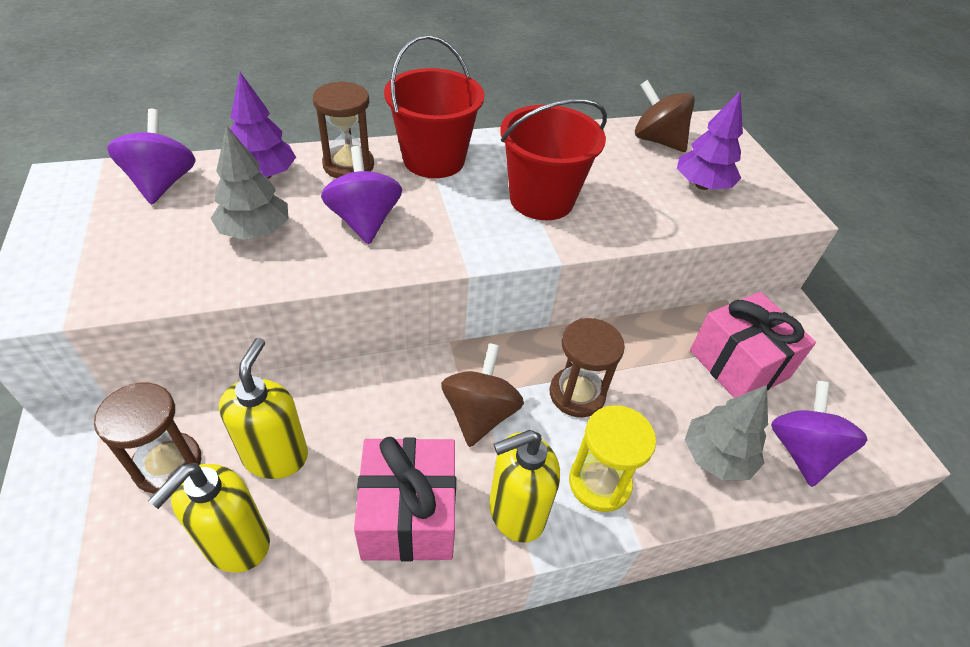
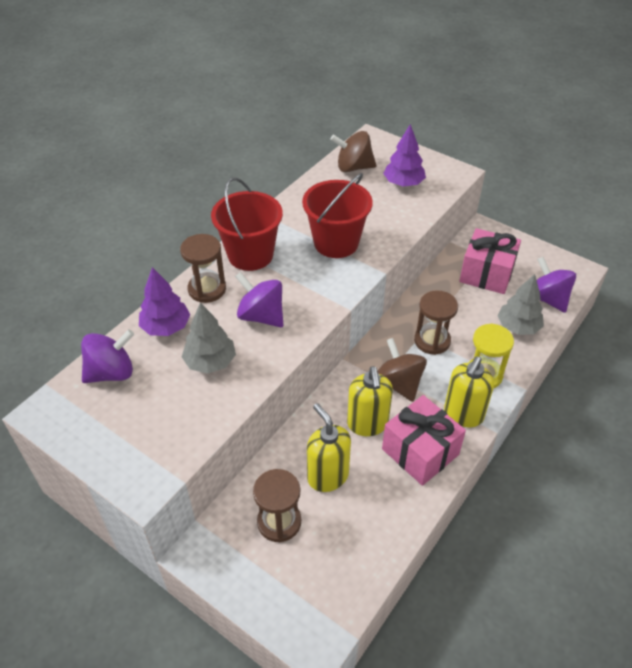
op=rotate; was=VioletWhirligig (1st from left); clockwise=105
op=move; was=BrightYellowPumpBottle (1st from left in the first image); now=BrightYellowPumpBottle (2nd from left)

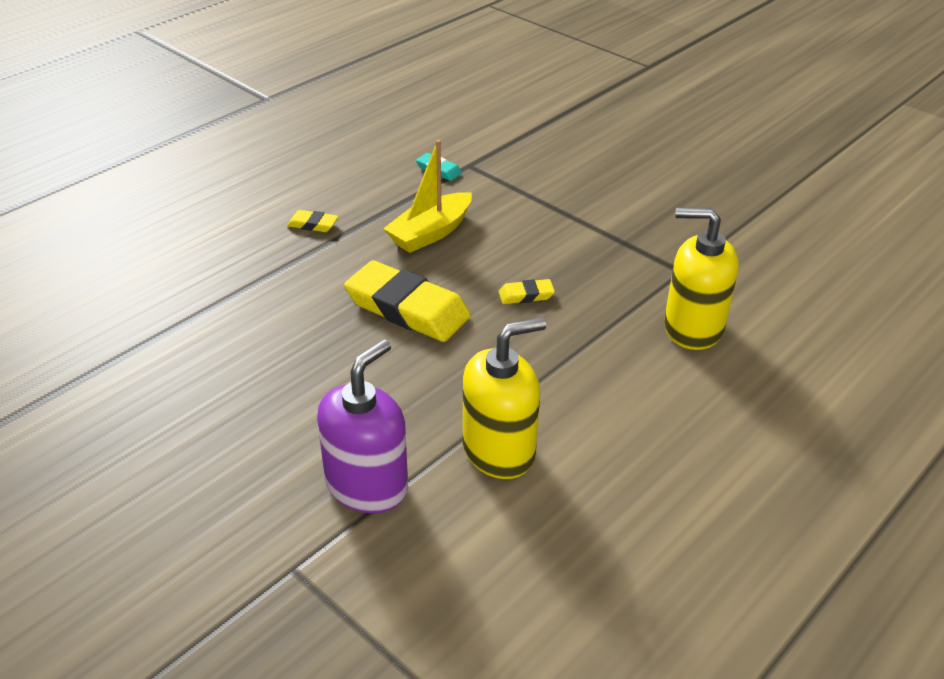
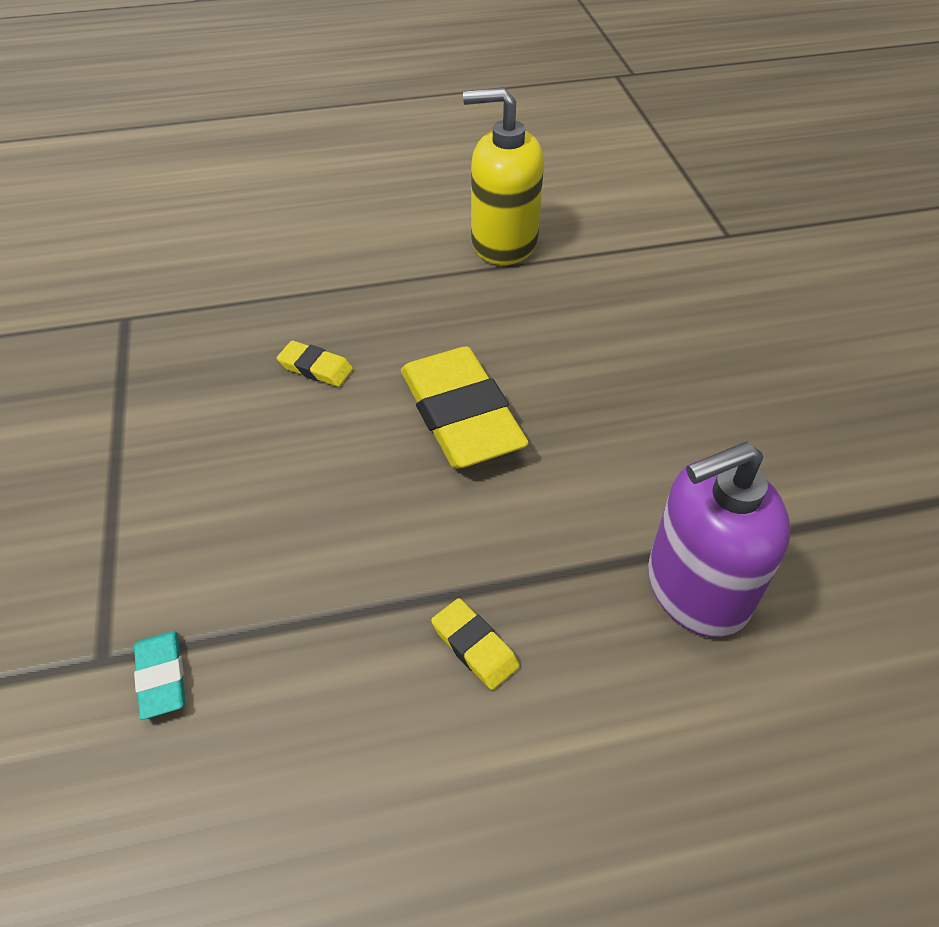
op=move; was=VioletPumpBottle
op=delete; was=BrightYellowSailboat
op=delete; was=BrightYellowPumpBottle (2nd from left)

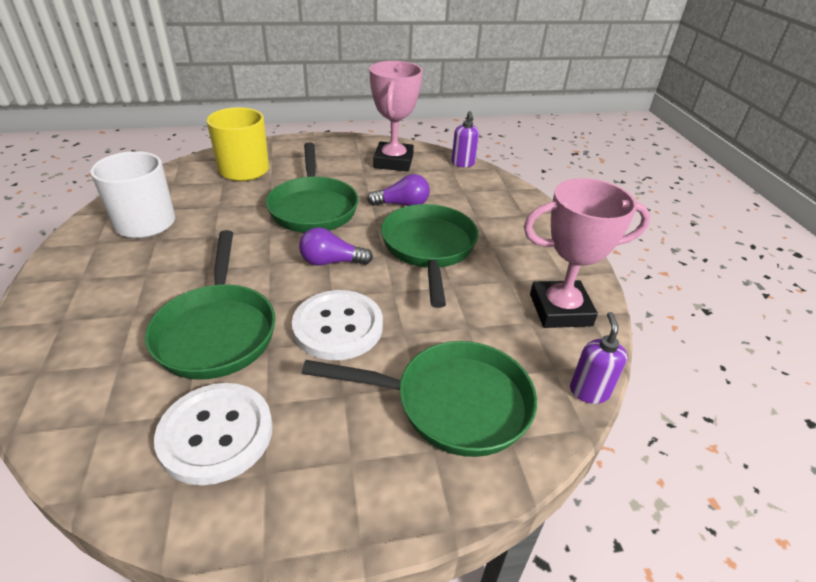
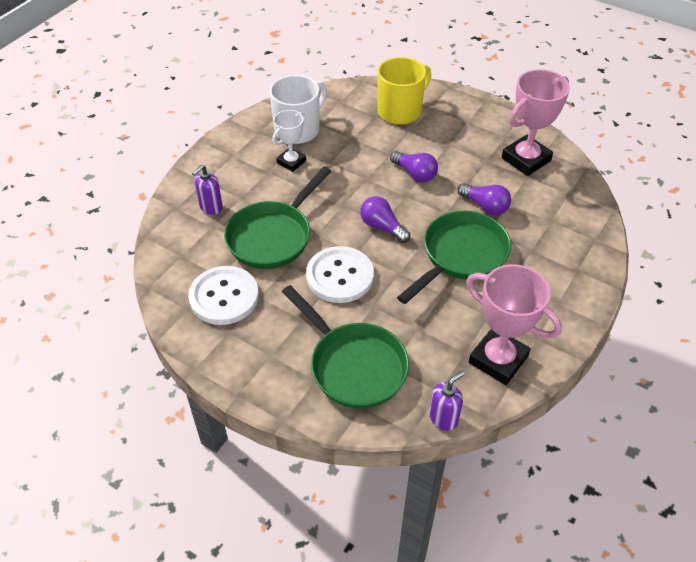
op=move; was=VioletPumpBottle (1st from left)
op=insert; now=SnowWhitePrizeCup
op=replace; was=LeafGreenFryingPan (2nd from left); now=VioletLightbulb (2nd from left)

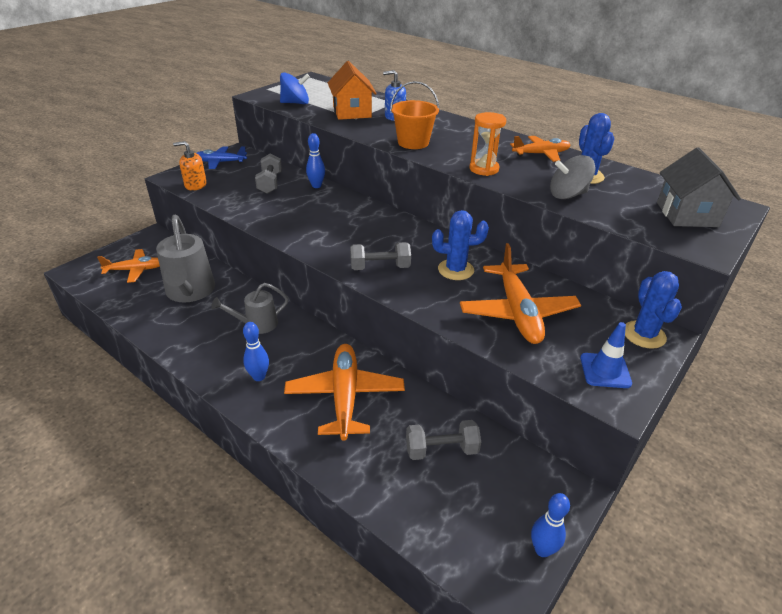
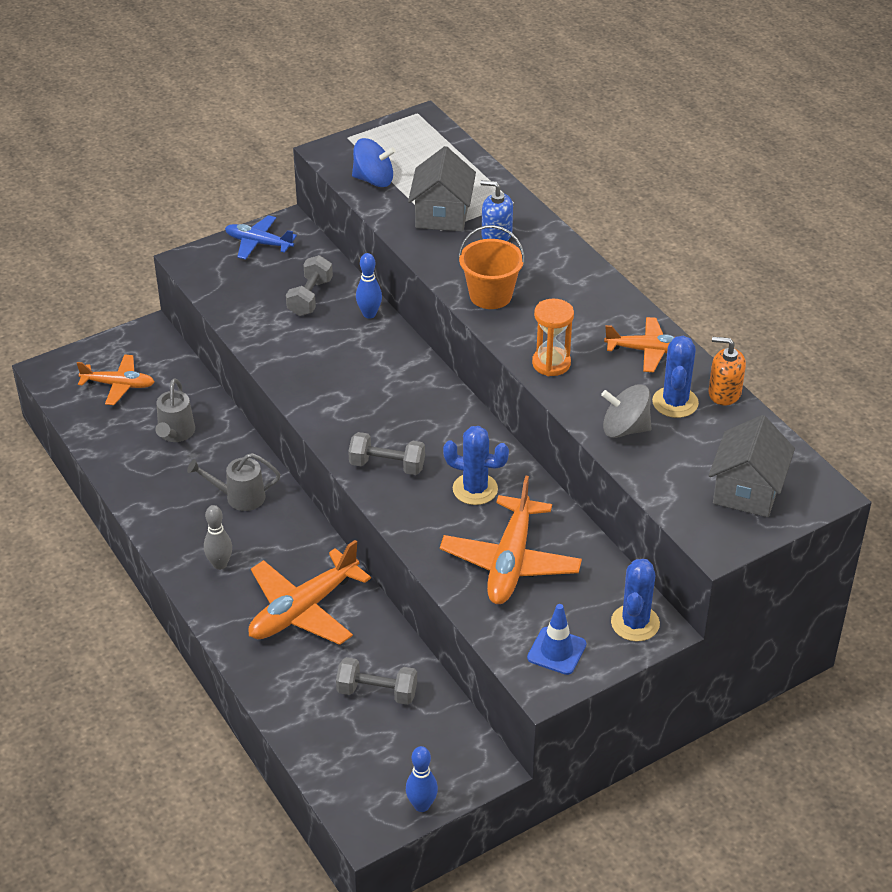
op=resize; was=AshGreySprinklingCan (1st from left); ratio=0.59
op=recolor; was=RoyalBlueSkittle (1st from left); now=AshGreySkittle
op=rotate; was=OrangePlane (2nd from left); clockwise=-150
op=recolor; was=OrangeToyHouse; now=AshGreyToyHouse (1st from left)
op=move; was=OrangePumpBottle

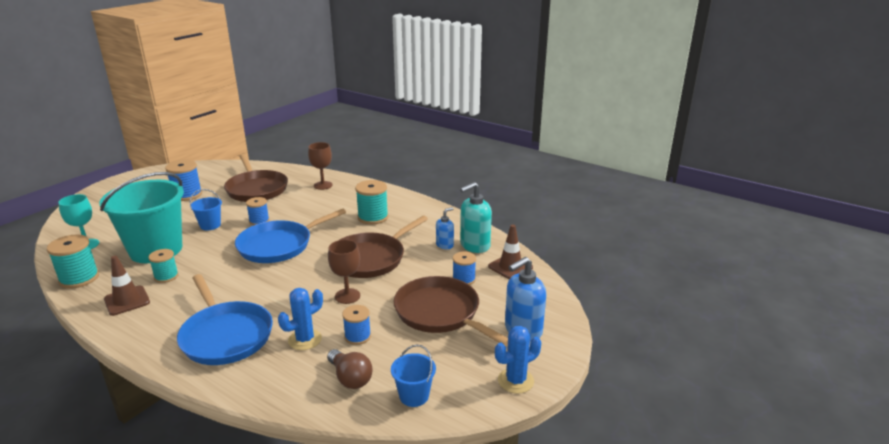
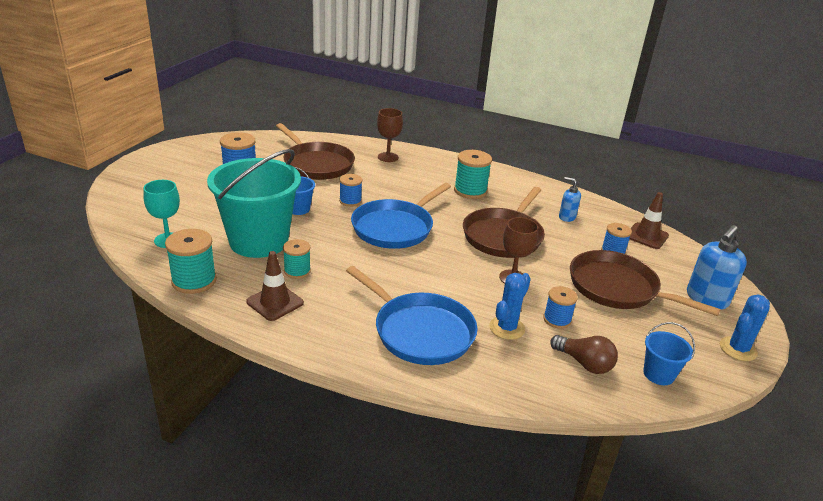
op=rotate; was=RoyalBluePumpBottle (1st from left); clockwise=-90
op=delete; was=TurquoisePumpBottle

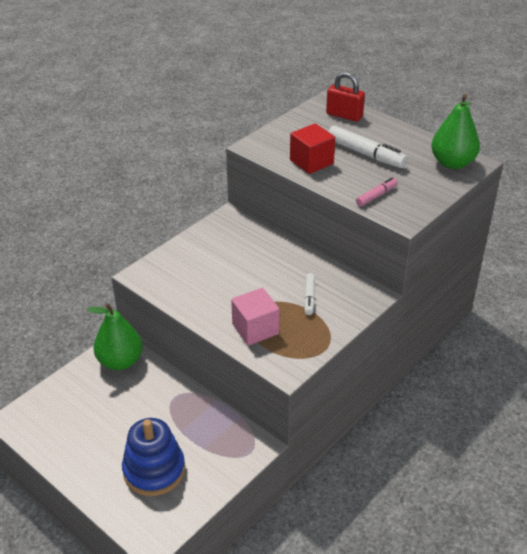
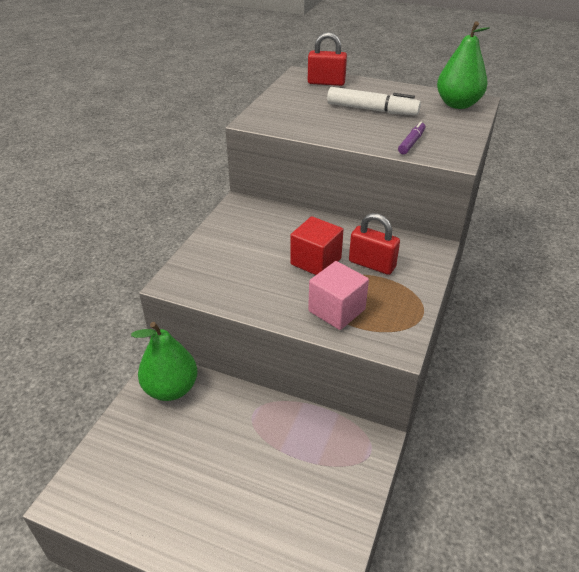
op=move; was=RedBlock
op=replace; was=SnowWhiteMarker (1st from left); now=RedLock (2nd from left)
op=recolor; was=RosePinkMarker; now=VioletMarker
op=delete; was=RoyalBlueStackingRings

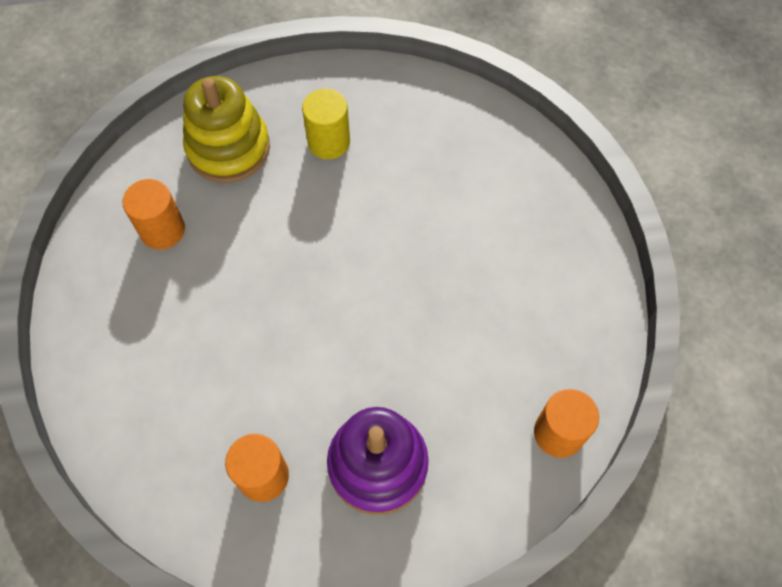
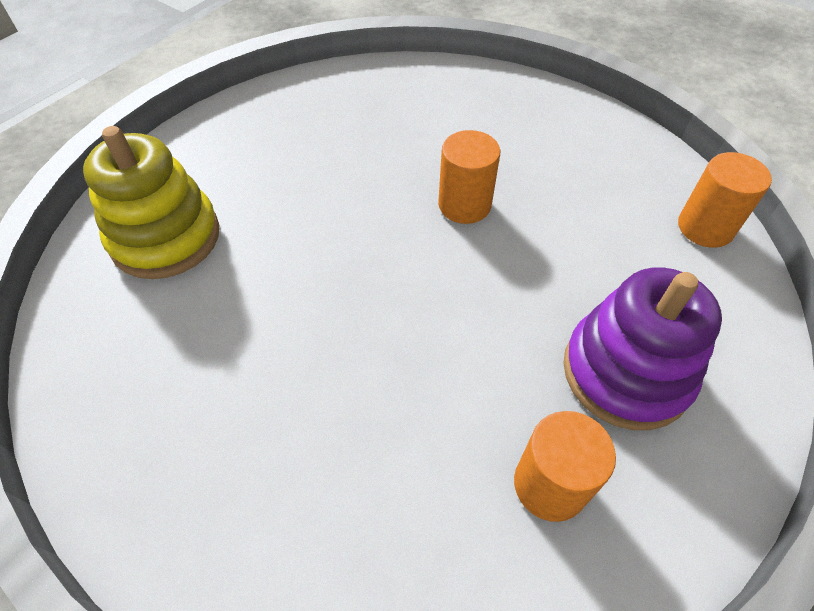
op=move; was=OrangeCylinder (1st from left)
op=delete; was=BrightYellowCylinder

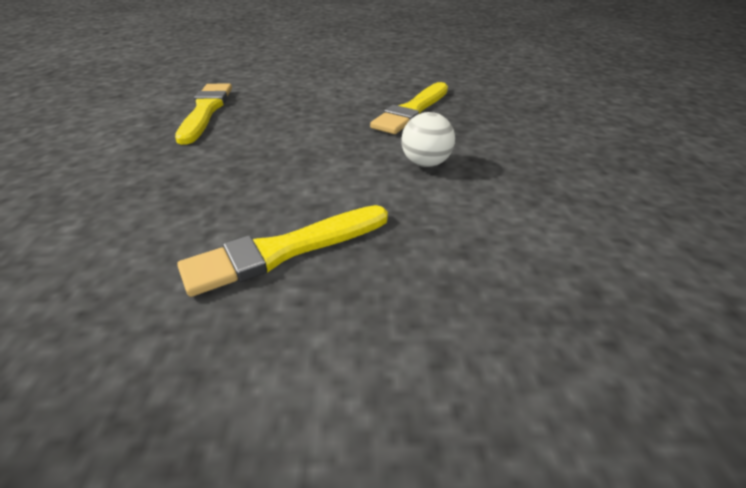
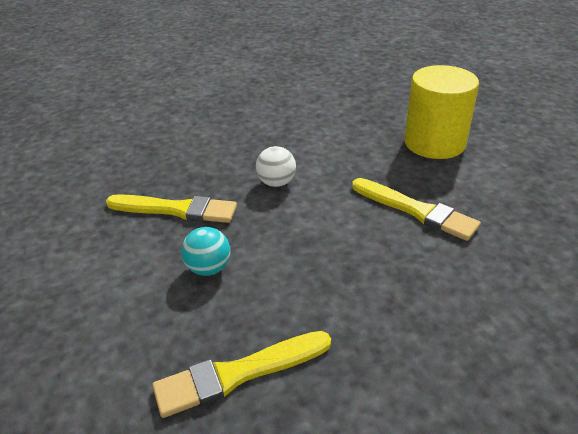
op=insert; now=TurquoisePlayBall
op=insert; now=BrightYellowCylinder

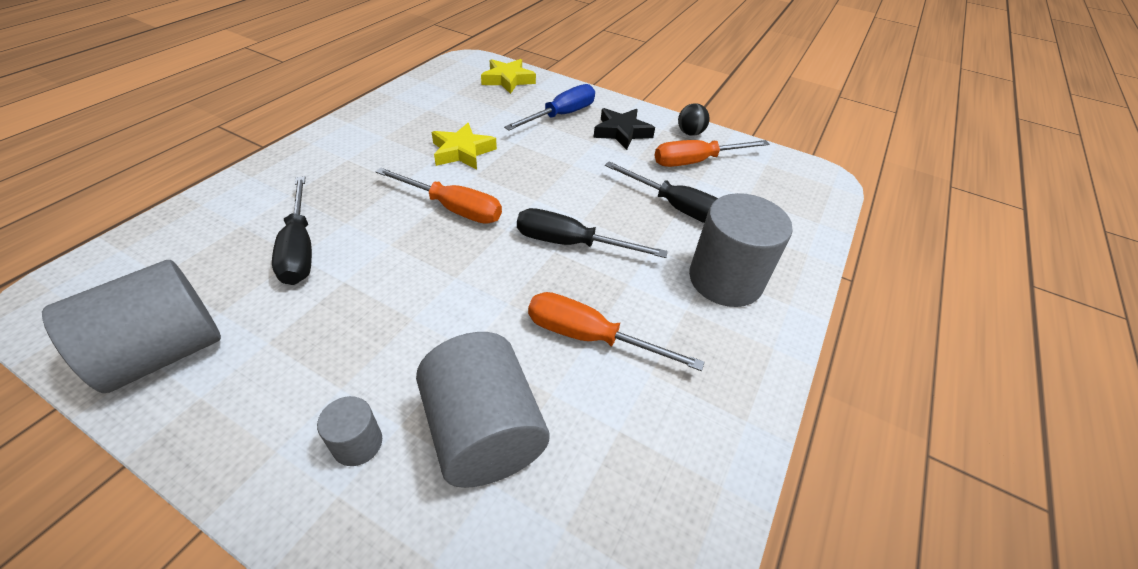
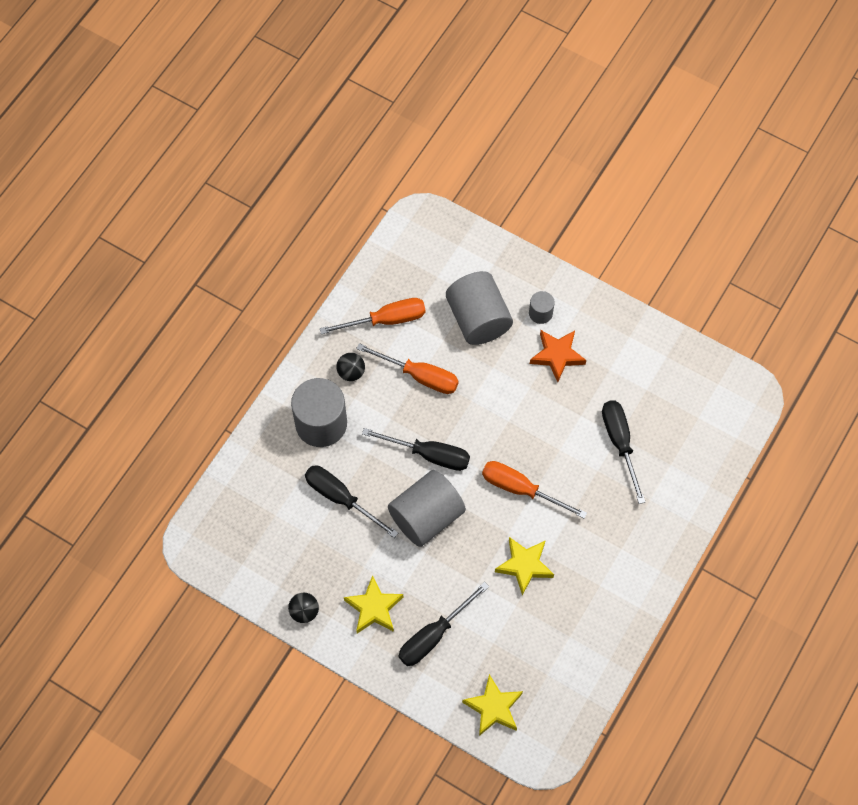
op=move; was=OrangeHandScrewdriver (3rd from left in the first image); now=OrangeHandScrewdriver (1st from left)
op=insert; now=EbonyPlayBall (2nd from left)
op=recolor; was=EbonyFivePointedStar; now=BrightYellowFivePointedStar (1st from left)
op=move; was=AshGreyCylinder (1st from left in the first image); now=AshGreyCylinder (2nd from left)
op=recolor; was=RoyalBlueHandScrewdriver; now=EbonyHandScrewdriver (3rd from left)
op=insert; now=OrangeFivePointedStar

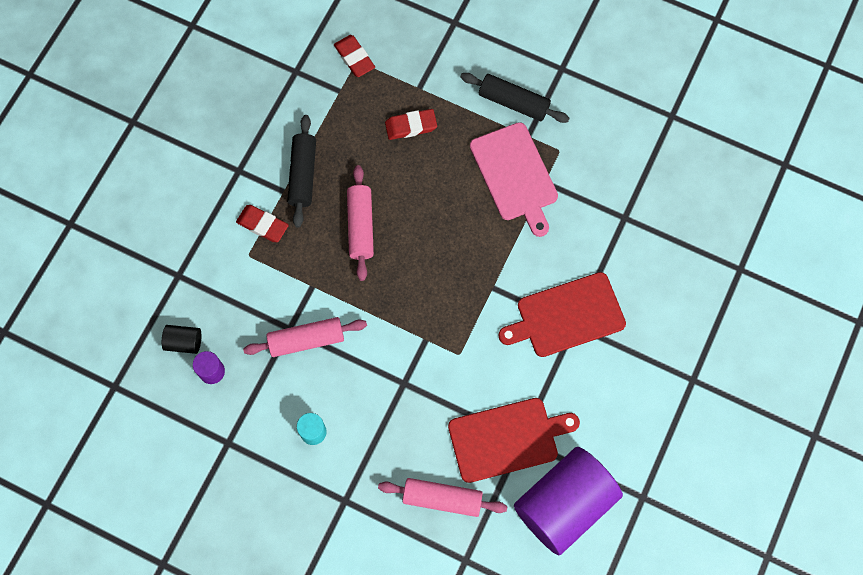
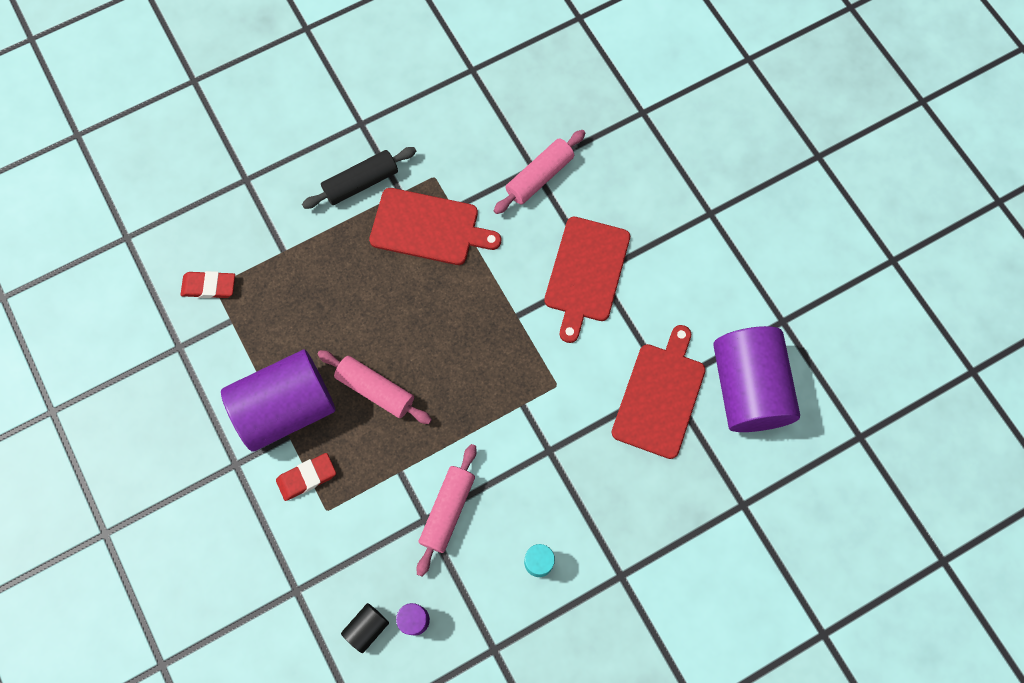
op=replace; was=EbonyDoughRoller (1st from left); now=VioletCylinder (1st from left)
op=recolor; was=RosePinkCuttingBoard; now=RedCuttingBoard (1st from left)
op=move; was=RosePinkDoughRoller (3rd from left)
op=delete; was=RedGumEraser (3rd from left)

